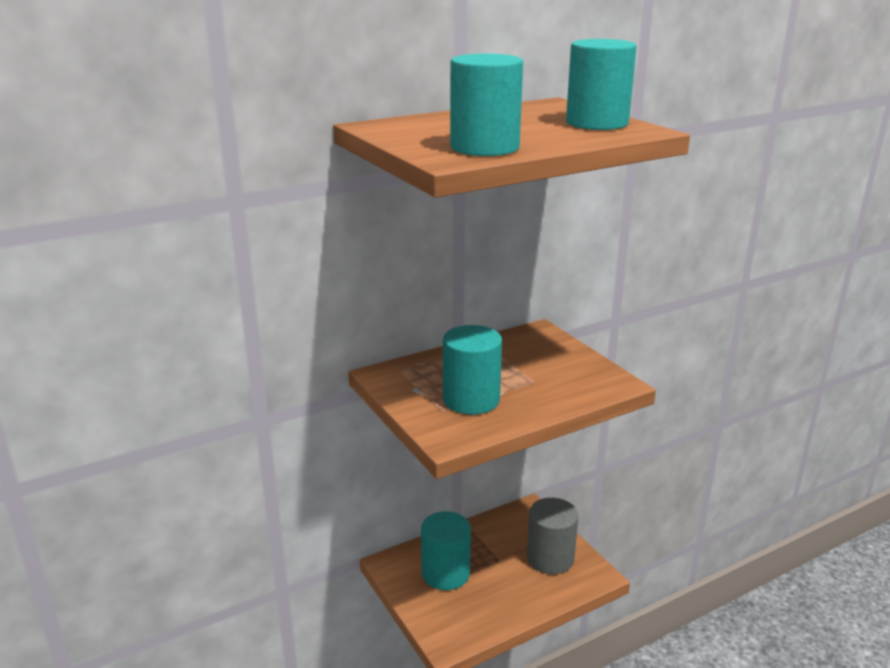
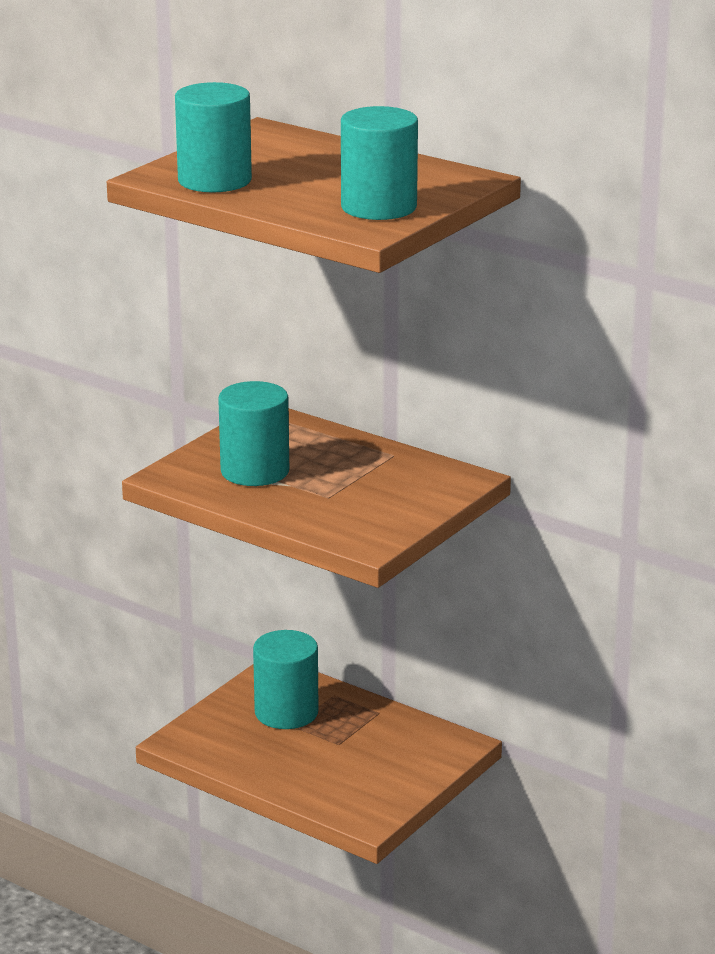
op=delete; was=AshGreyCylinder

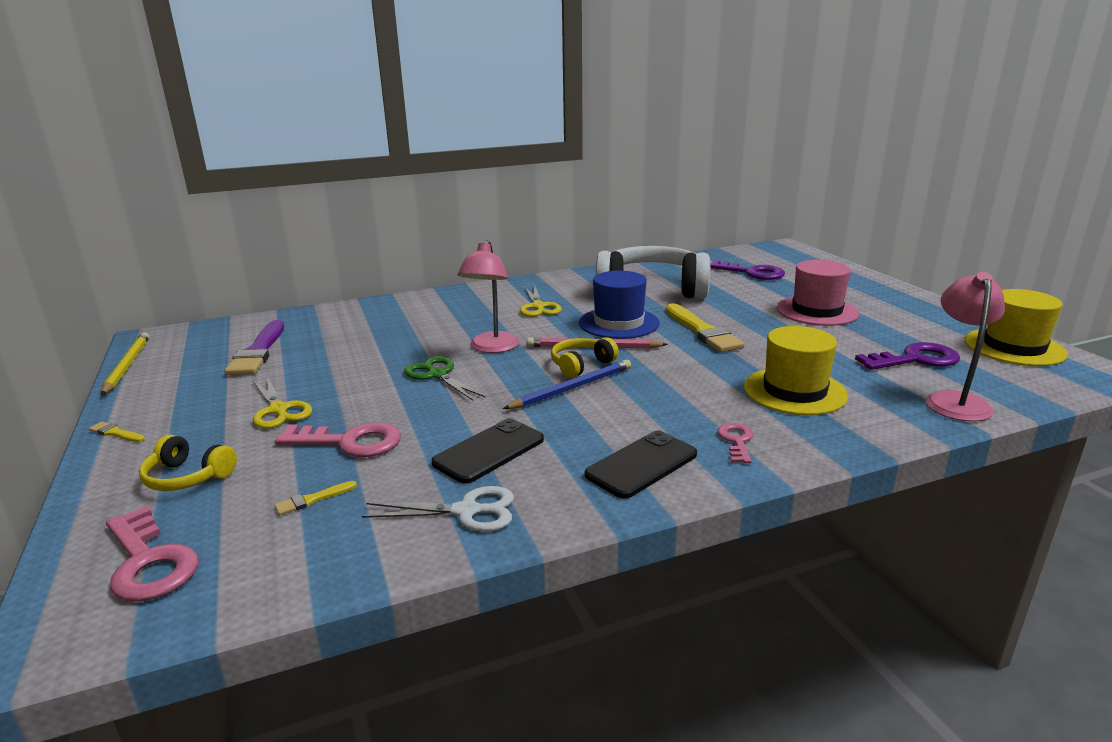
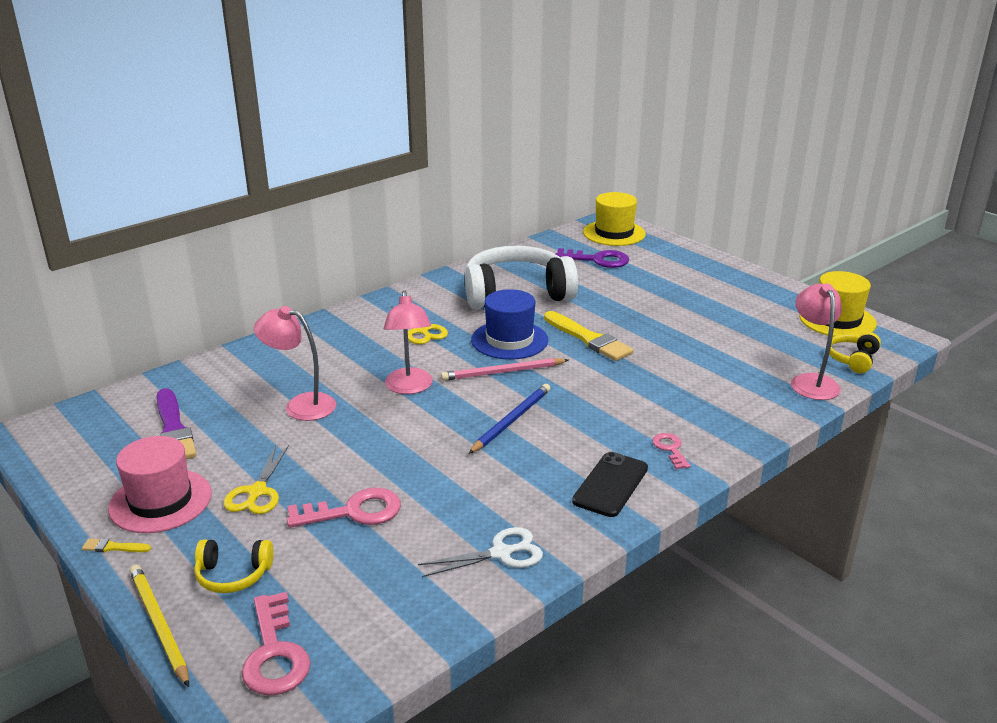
op=move; was=RosePinkTopHat
op=move; was=BrightYellowWoodenPencil
op=rotate; was=BrightYellowScissors (1st from left); clockwise=60
op=rotate; was=RosePinkKey (1st from left); clockwise=45
op=insert; now=RosePinkReadingLamp (1st from left)
op=move; was=BrightYellowTopHat (1st from left)
op=move; was=BrightYellowHeadset (2nd from left)
op=delete; was=BrightYellowPaintBrush (2nd from left)
op=delete; was=LeafGreenScissors
op=delete; was=EbonyPhone (1st from left)
op=delete; was=VioletKey (2nd from left)

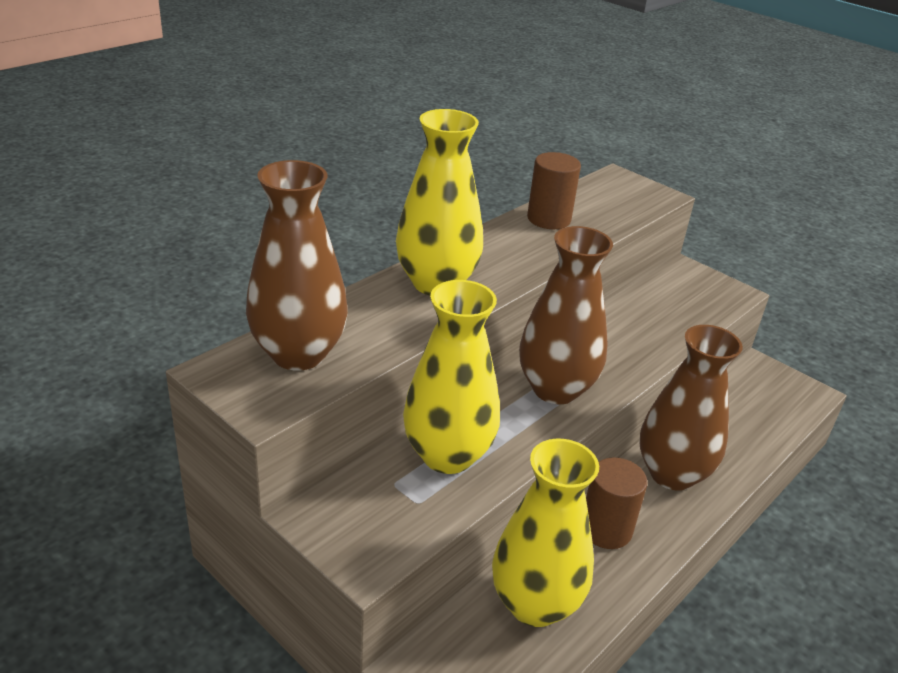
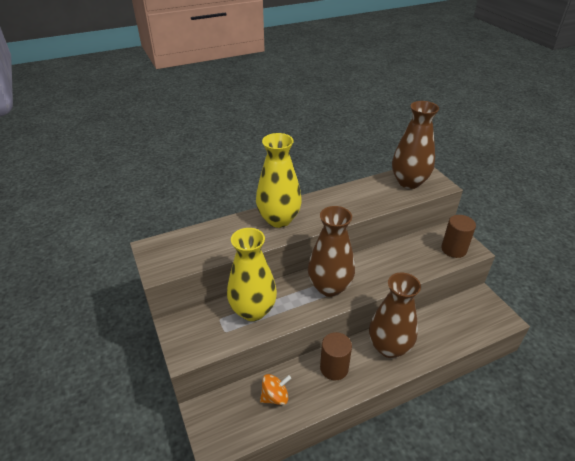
op=replace; was=BrightYellowFlowerVase (3rd from left); now=OrangeWhirligig
op=move; was=DarkBrownFlowerVase (1st from left in the first image); now=DarkBrownFlowerVase (3rd from left)
op=move; was=DarkBrownCylinder (1st from left in the first image); now=DarkBrownCylinder (2nd from left)

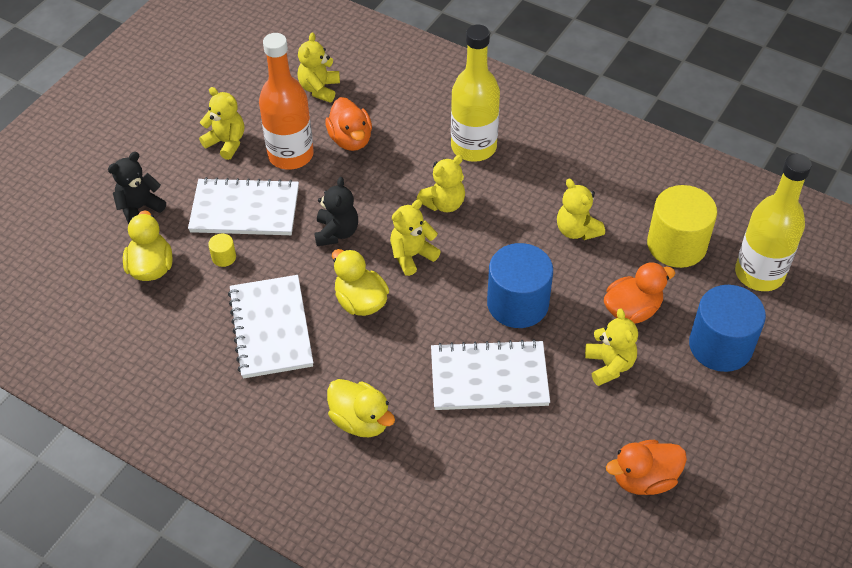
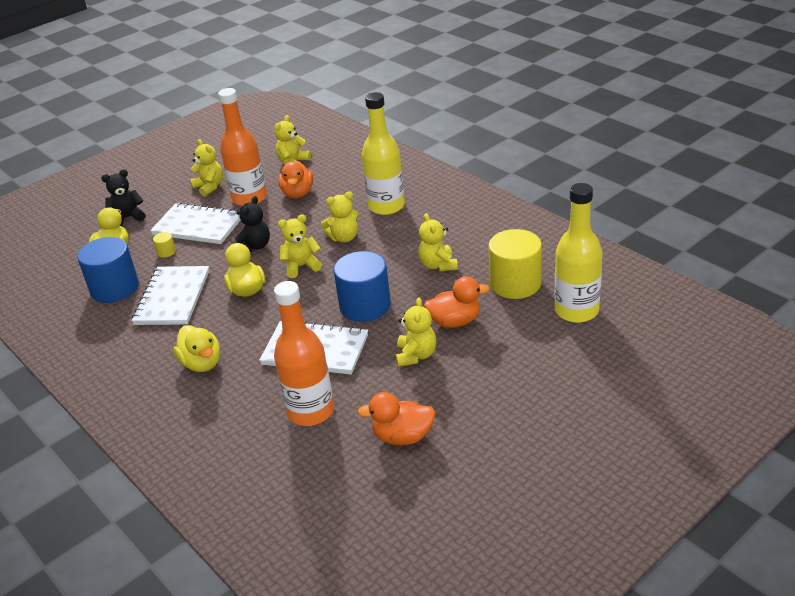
op=move; was=RoyalBlueCylinder (2nd from left in the first image); now=RoyalBlueCylinder (1st from left)
op=insert; now=OrangeBottle (2nd from left)

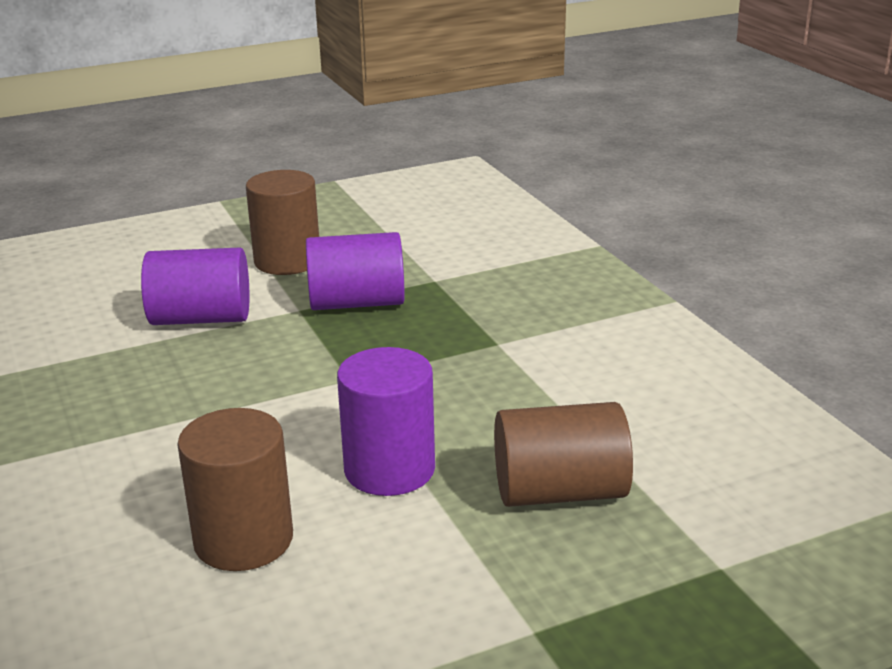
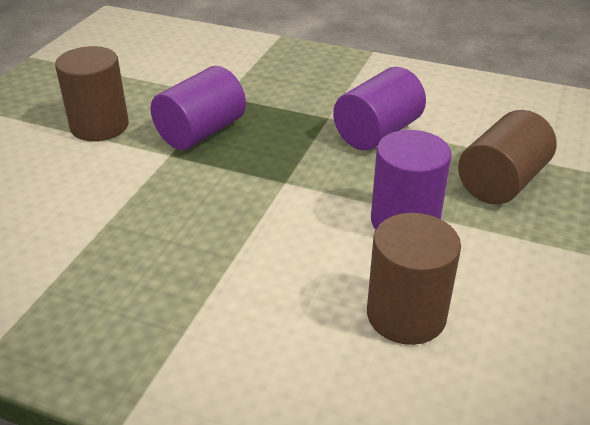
op=move; was=VioletCylinder (1st from left in the first image); now=VioletCylinder (2nd from left)

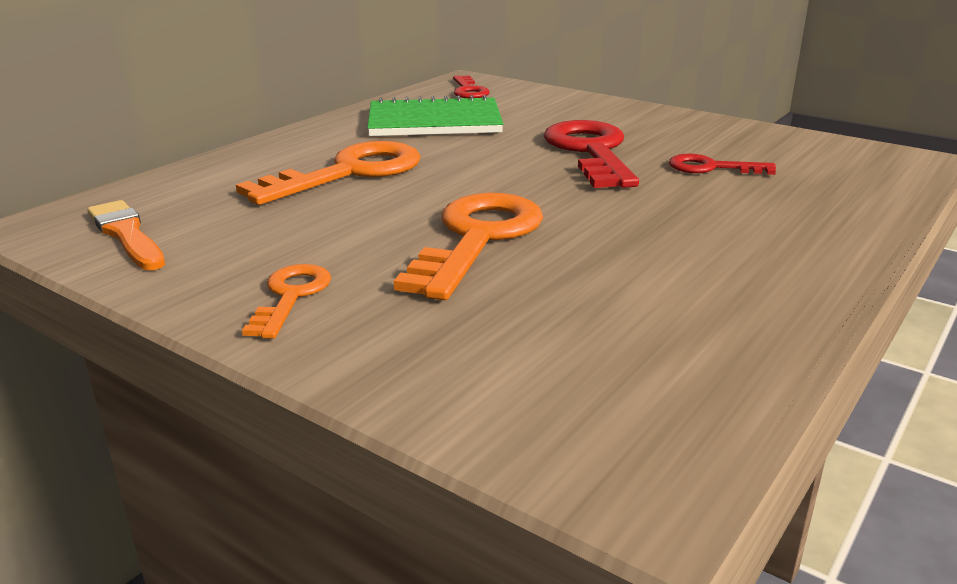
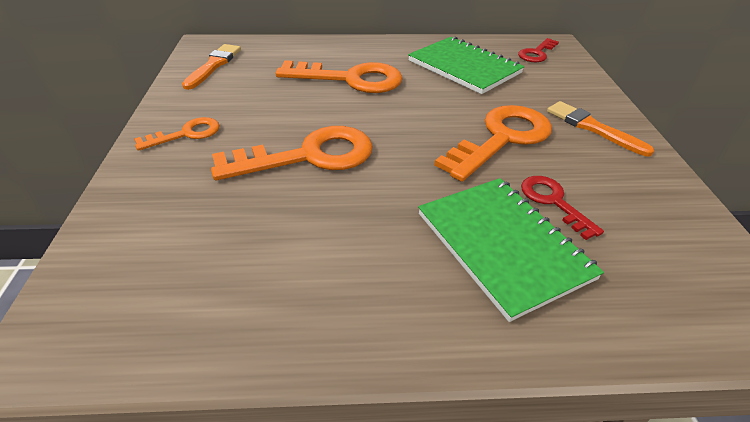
op=insert; now=LeafGreenExerciseBook (2nd from left)
op=recolor; was=RedKey (2nd from left); now=OrangeKey (4th from left)
op=insert; now=OrangePaintBrush (2nd from left)

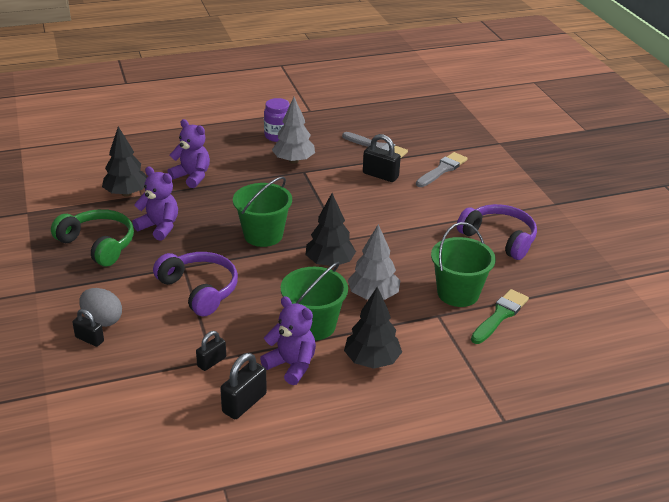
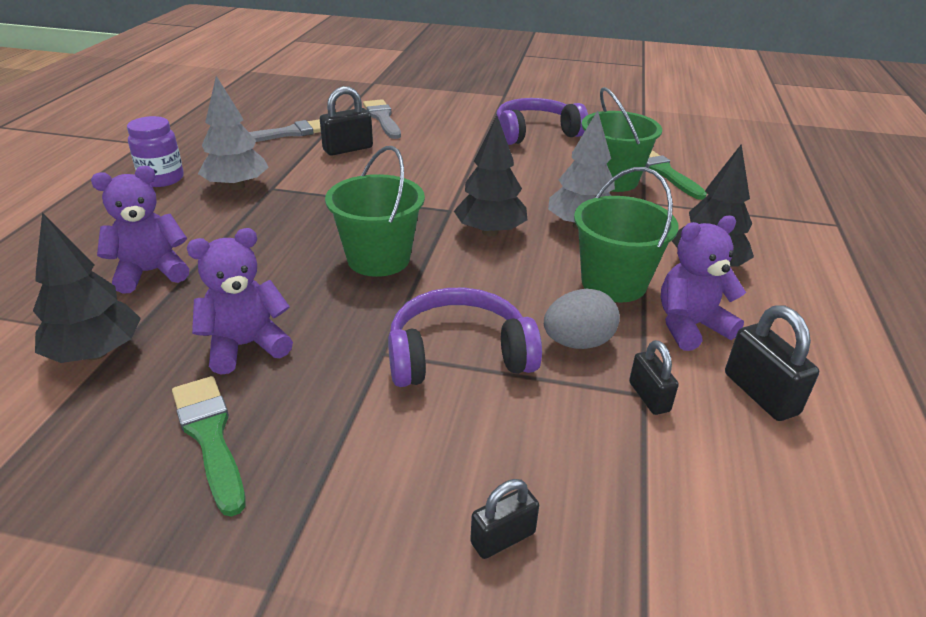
op=replace; was=LeafGreenHeadset; now=LeafGreenPaintBrush (1st from left)
op=move; was=AshGreyToyEgg

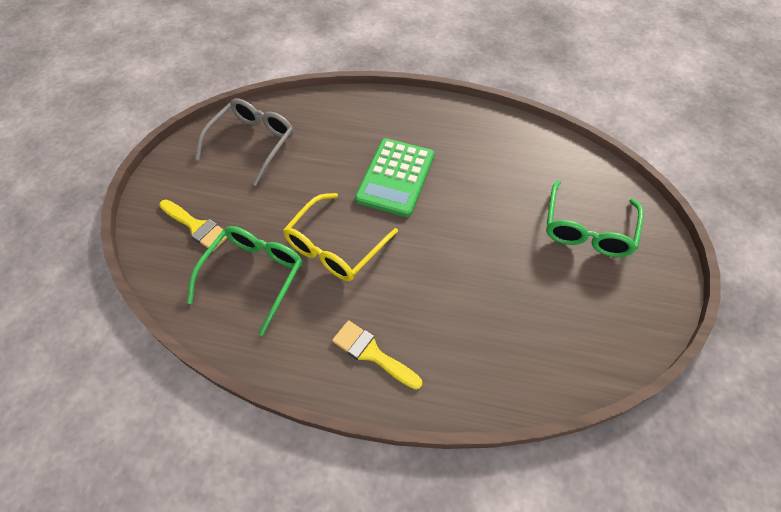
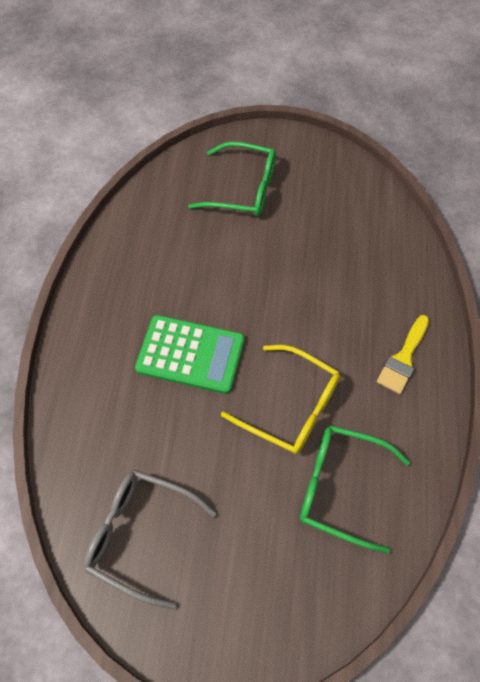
op=delete; was=BrightYellowPaintBrush (1st from left)

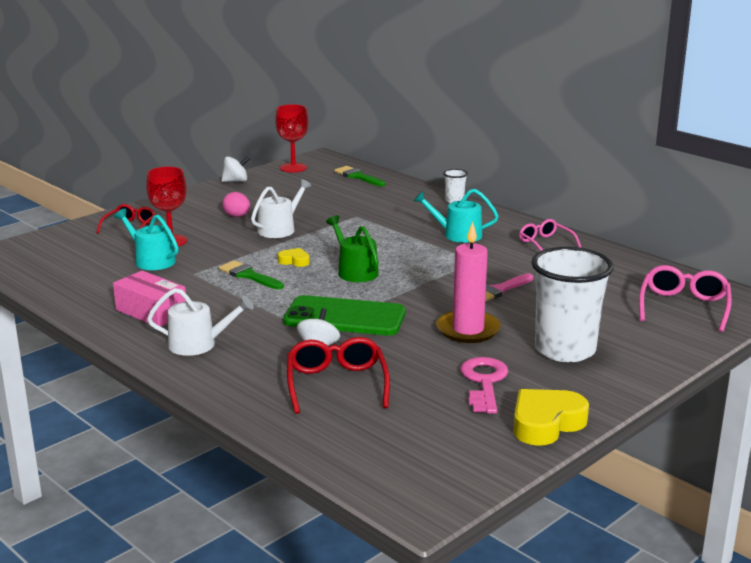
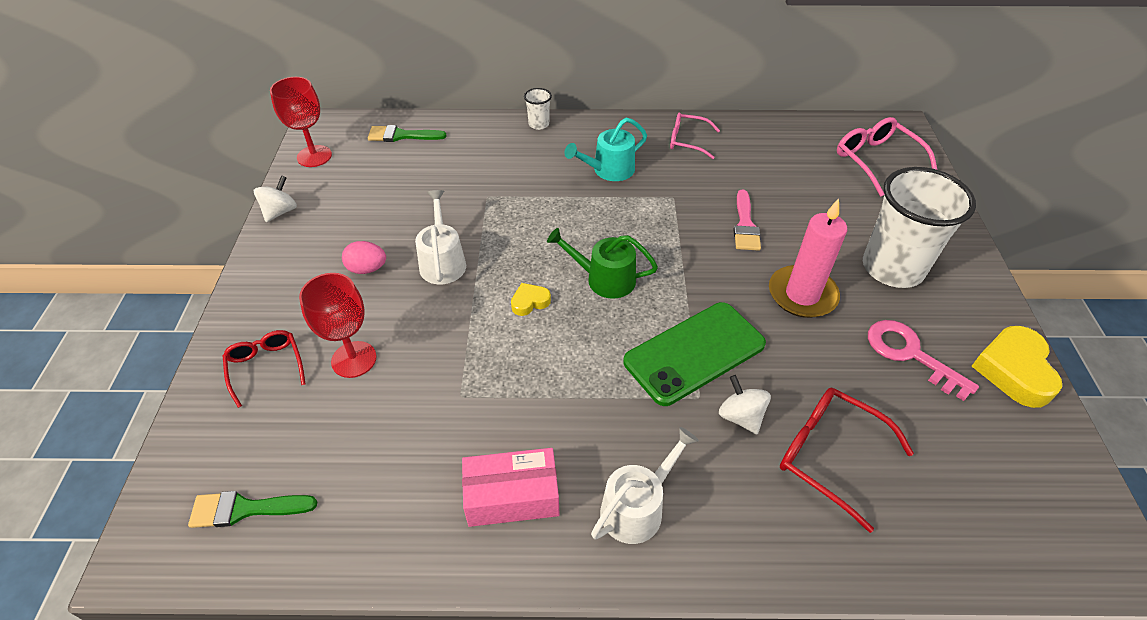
op=move; was=LeafGreenPaintBrush (1st from left)
op=delete; was=TurquoiseSprinklingCan (1st from left)

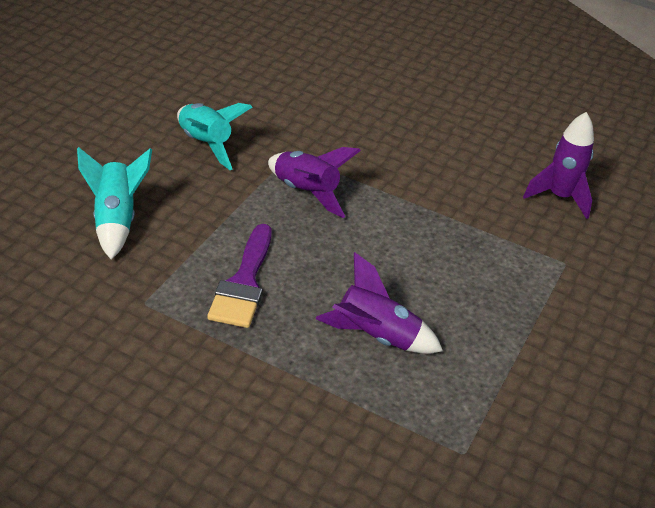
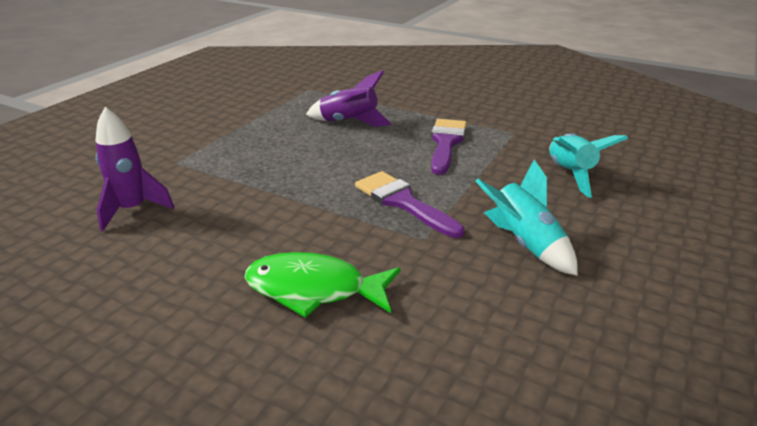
op=insert; now=LeafGreenFishFigure
op=replace; was=VioletToyRocket (1st from left); now=VioletPaintBrush (1st from left)

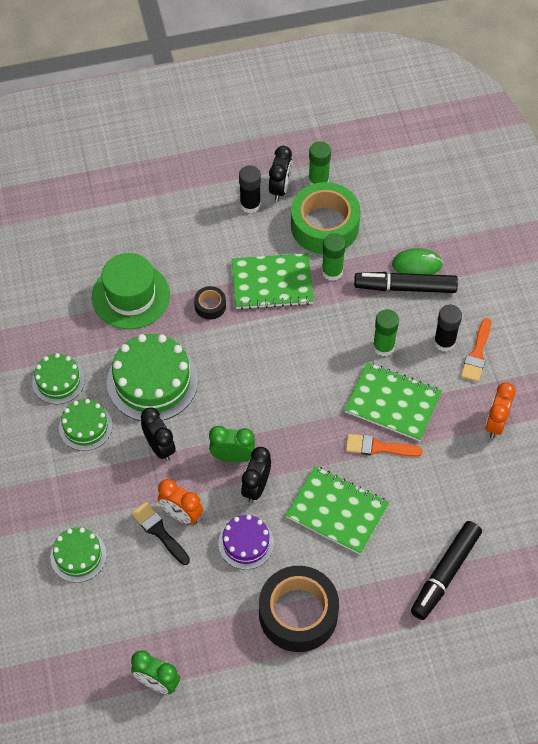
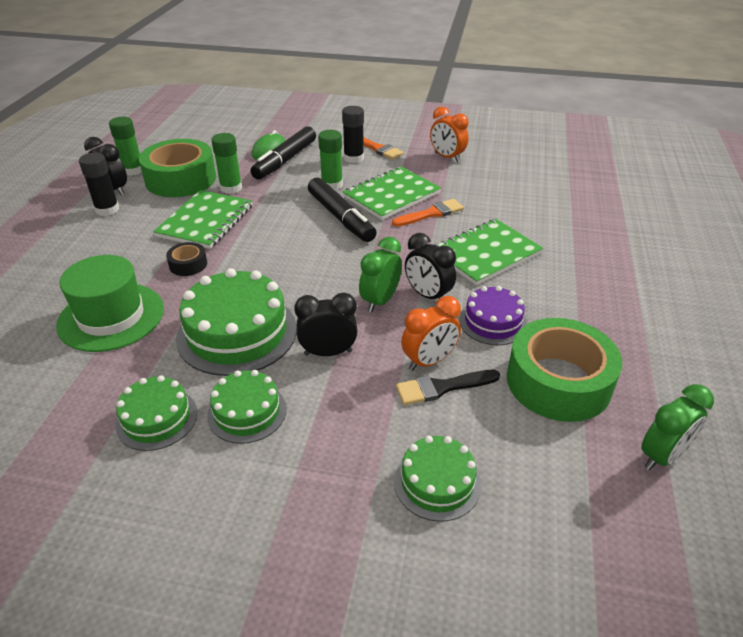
op=move; was=EbonyMarker (2nd from left)
op=rotate; was=OrangePaintBrush (1st from left in the first image); clockwise=-150
op=insert; now=LeafGreenStickyTape (2nd from left)
op=delete; was=EbonyStickyTape (2nd from left)

